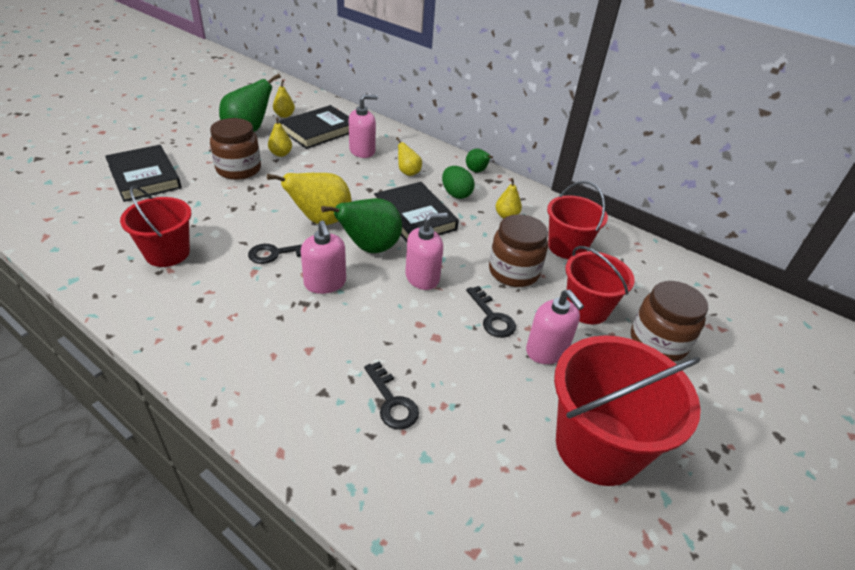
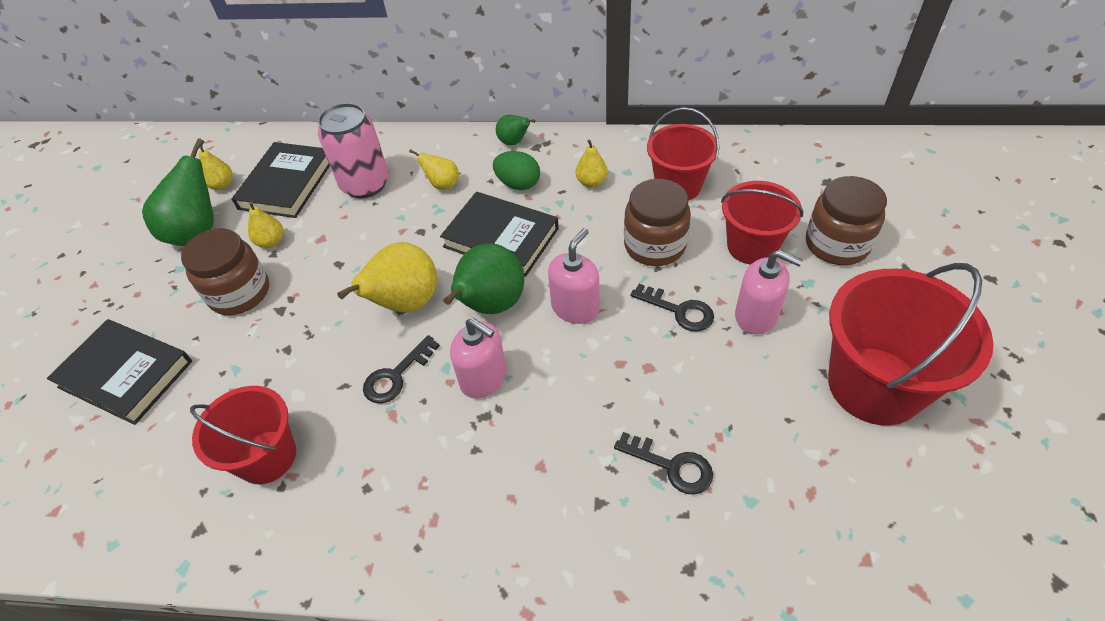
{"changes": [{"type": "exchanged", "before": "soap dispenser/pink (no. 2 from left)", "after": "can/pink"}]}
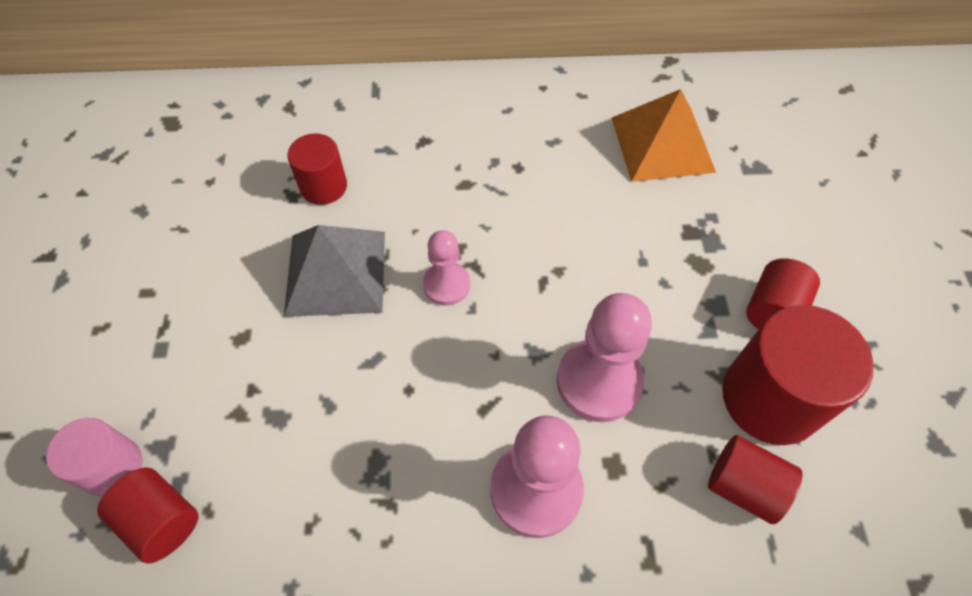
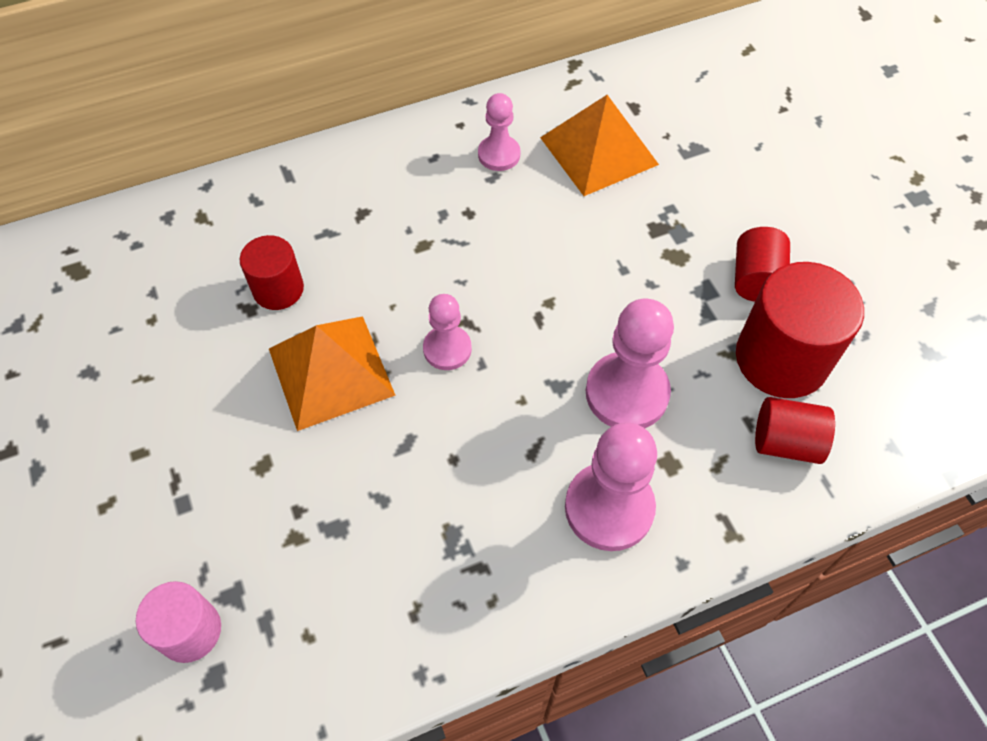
{"changes": [{"type": "missing", "before": "cylinder/red (no. 1 from left)"}, {"type": "appeared", "after": "pawn/pink (no. 2 from left)"}, {"type": "colour", "before": "pyramid/grey", "after": "pyramid/orange (no. 1 from left)"}]}
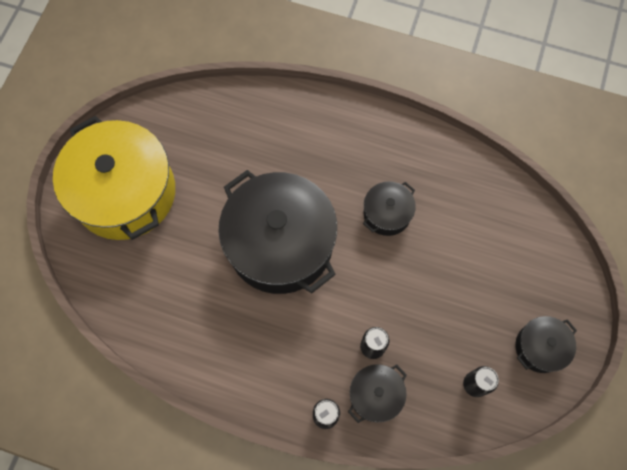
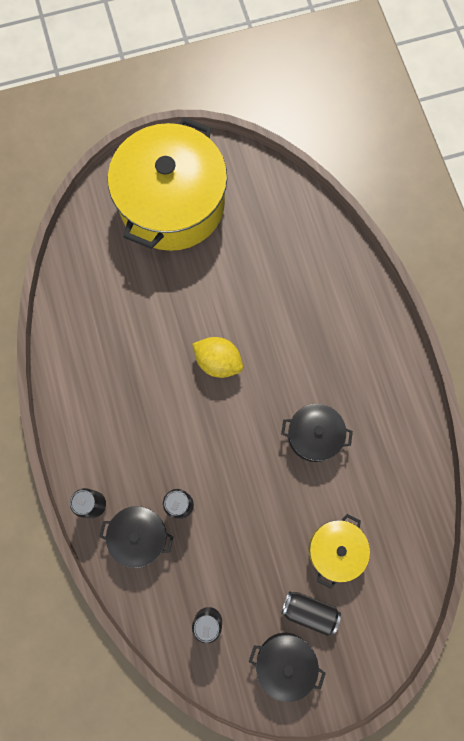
{"changes": [{"type": "appeared", "after": "can/black (no. 4 from left)"}, {"type": "appeared", "after": "pot/yellow (no. 2 from left)"}, {"type": "exchanged", "before": "pot/black (no. 1 from left)", "after": "lemon/yellow"}]}
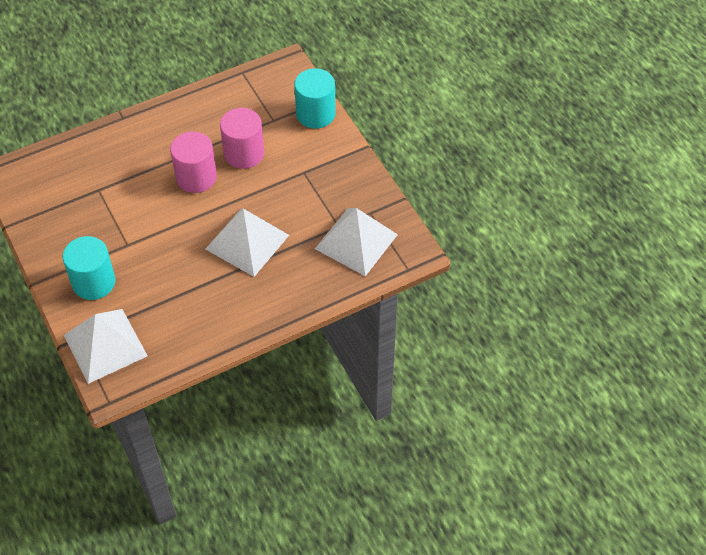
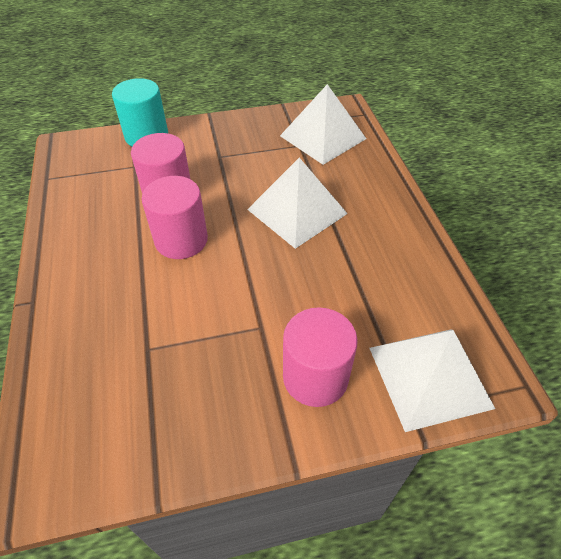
{"changes": [{"type": "colour", "before": "cylinder/turquoise (no. 1 from left)", "after": "cylinder/pink (no. 3 from left)"}]}
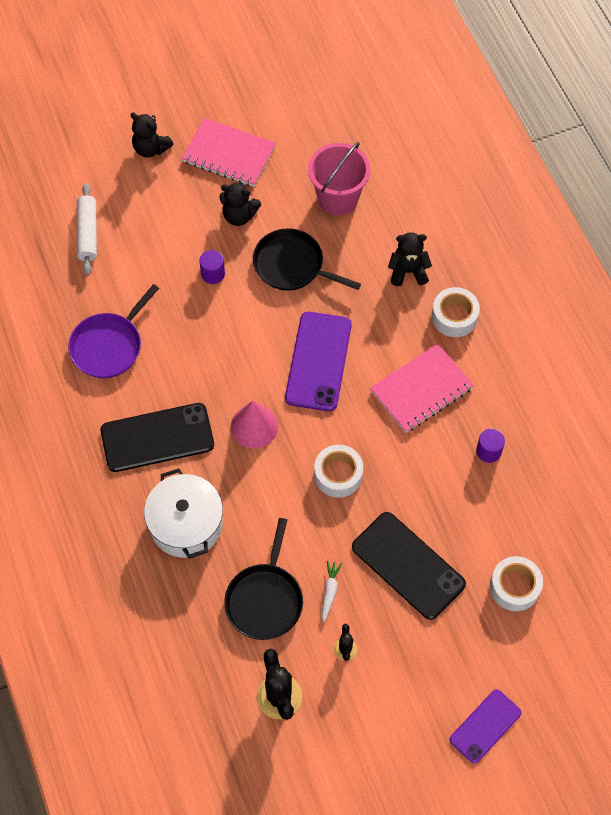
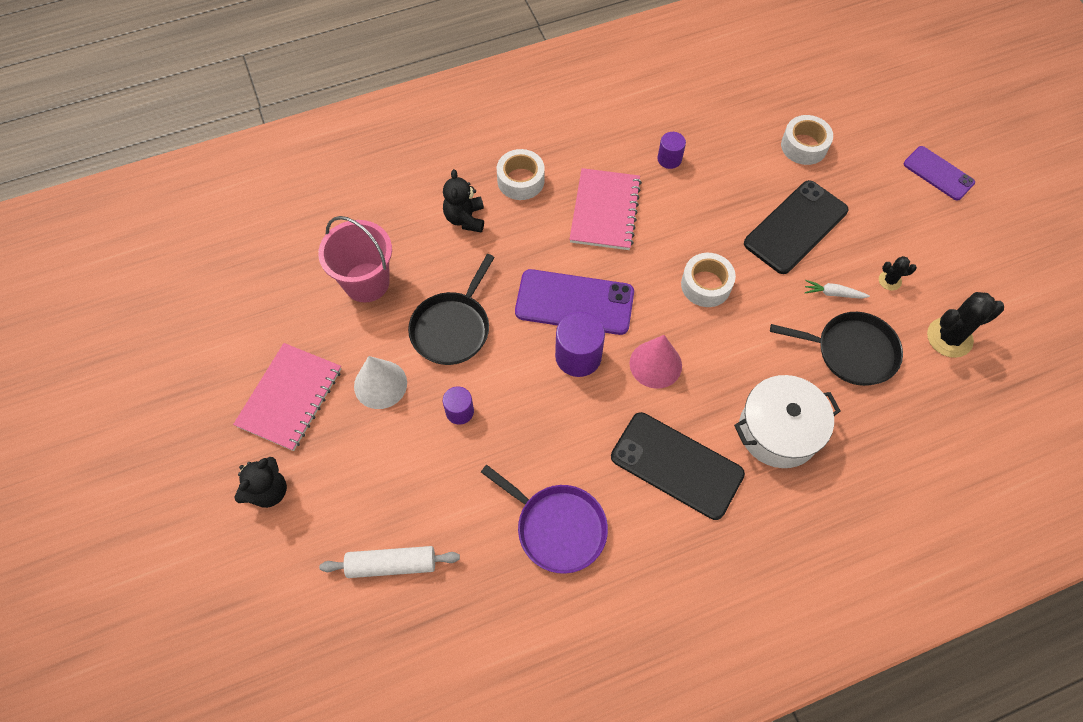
{"changes": [{"type": "appeared", "after": "cylinder/purple (no. 2 from left)"}, {"type": "exchanged", "before": "teddy bear/black (no. 2 from left)", "after": "cone/white"}, {"type": "spun", "before": "phone/black (no. 1 from left)", "turn": -45}, {"type": "spun", "before": "notebook/pink (no. 2 from left)", "turn": 45}]}
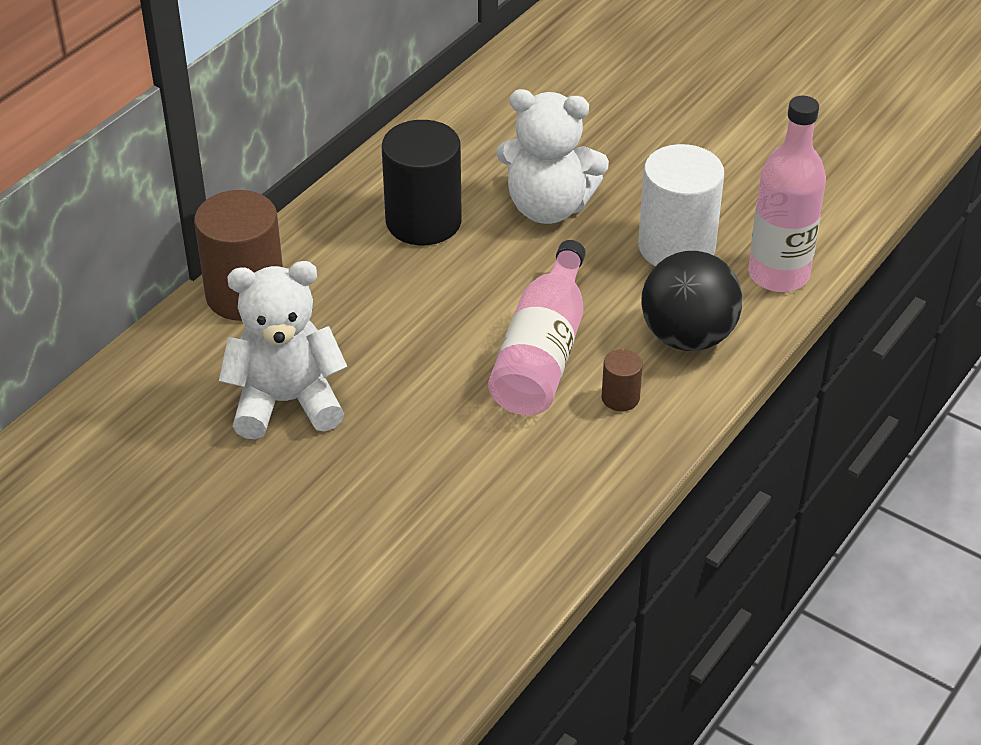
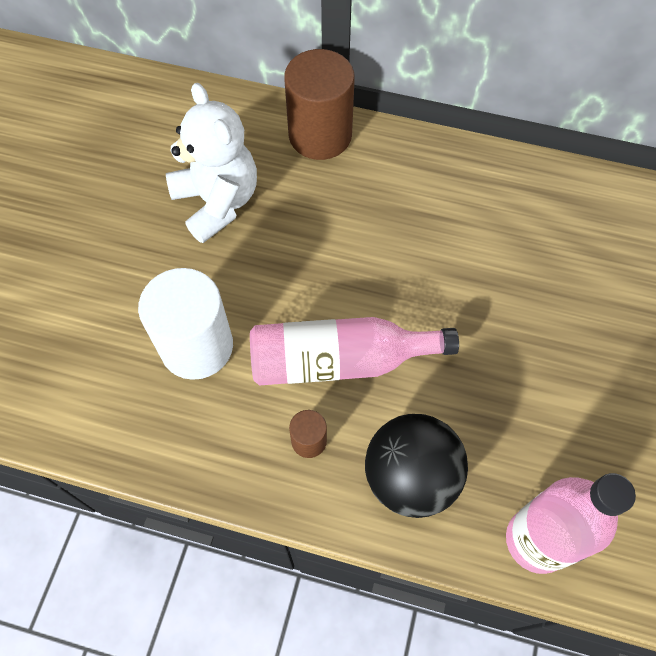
{"changes": [{"type": "missing", "before": "cylinder/black"}, {"type": "missing", "before": "teddy bear/white (no. 2 from left)"}, {"type": "relocated", "before": "cylinder/white"}]}
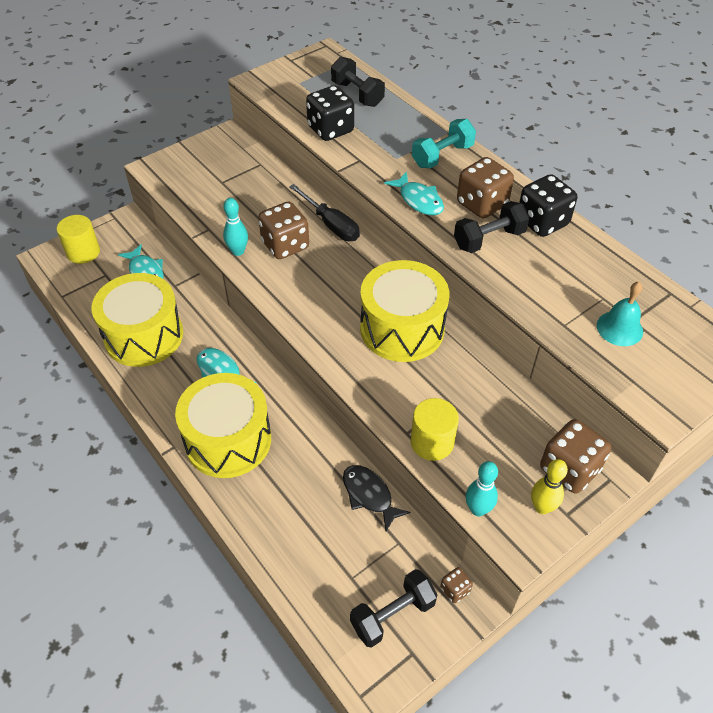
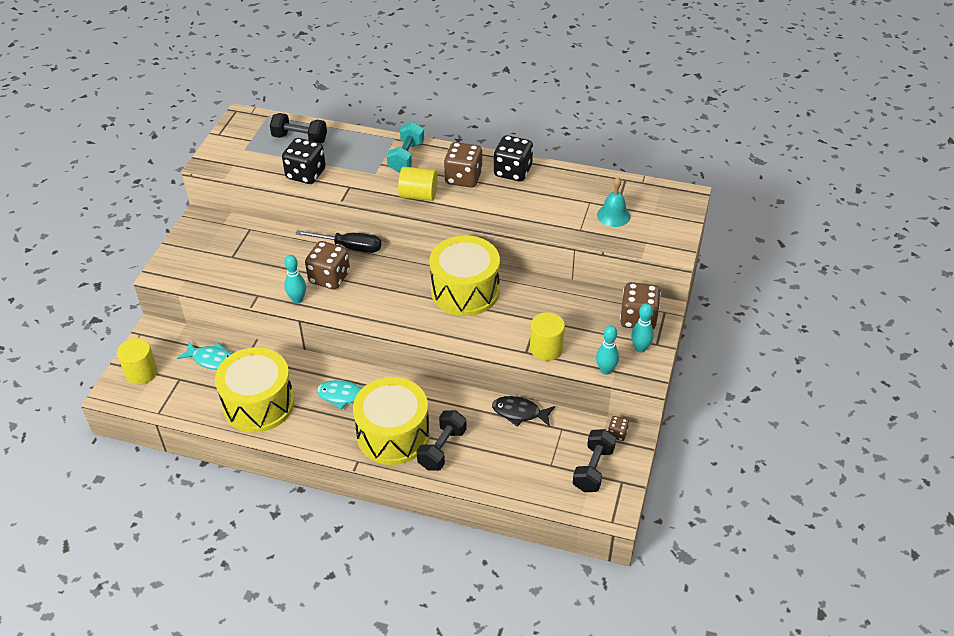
{"changes": [{"type": "relocated", "before": "dumbbell/black (no. 3 from left in the first image)", "after": "dumbbell/black (no. 2 from left)"}, {"type": "exchanged", "before": "fish/turquoise (no. 3 from left)", "after": "cylinder/yellow (no. 2 from left)"}, {"type": "colour", "before": "bowling pin/yellow", "after": "bowling pin/turquoise (no. 3 from left)"}]}
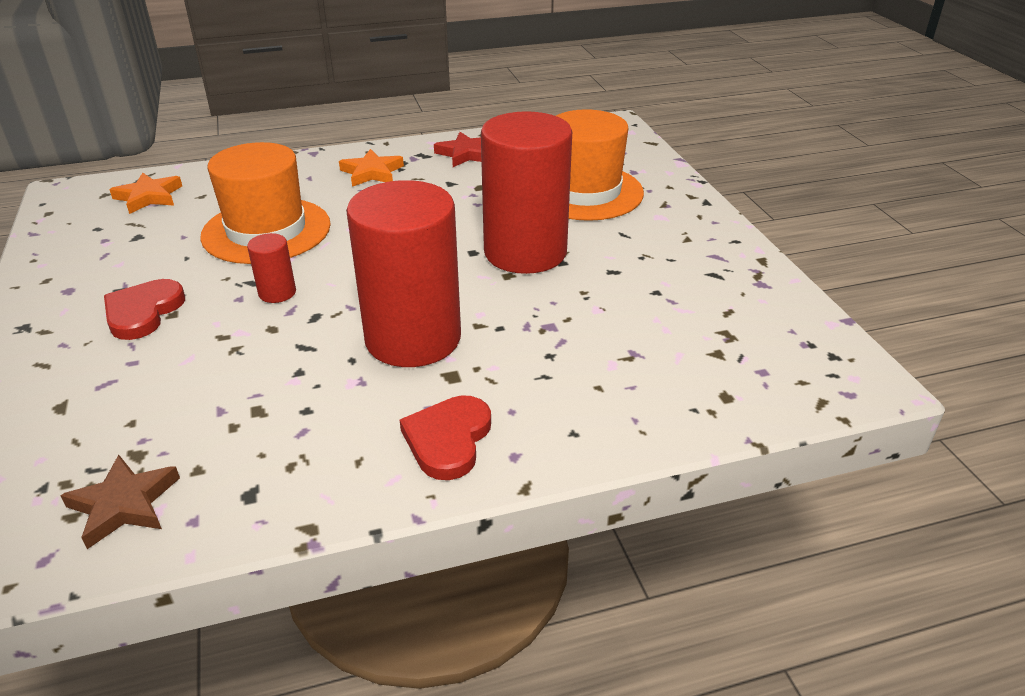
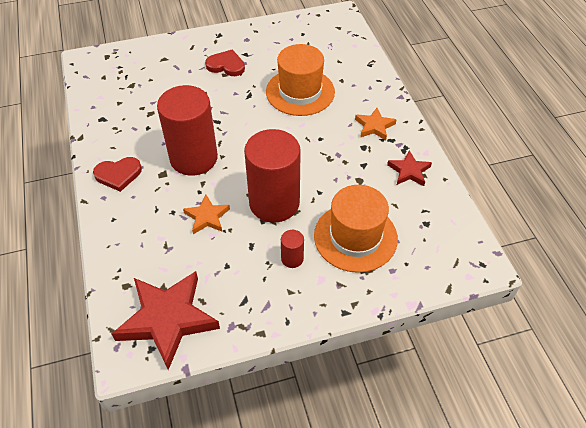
{"changes": [{"type": "missing", "before": "star/brown"}, {"type": "appeared", "after": "star/red (no. 1 from left)"}, {"type": "relocated", "before": "star/orange (no. 1 from left)"}, {"type": "relocated", "before": "cylinder/red (no. 1 from left in the first image)", "after": "cylinder/red (no. 3 from left)"}, {"type": "spun", "before": "heart/red (no. 2 from left in the first image)", "turn": 150}]}
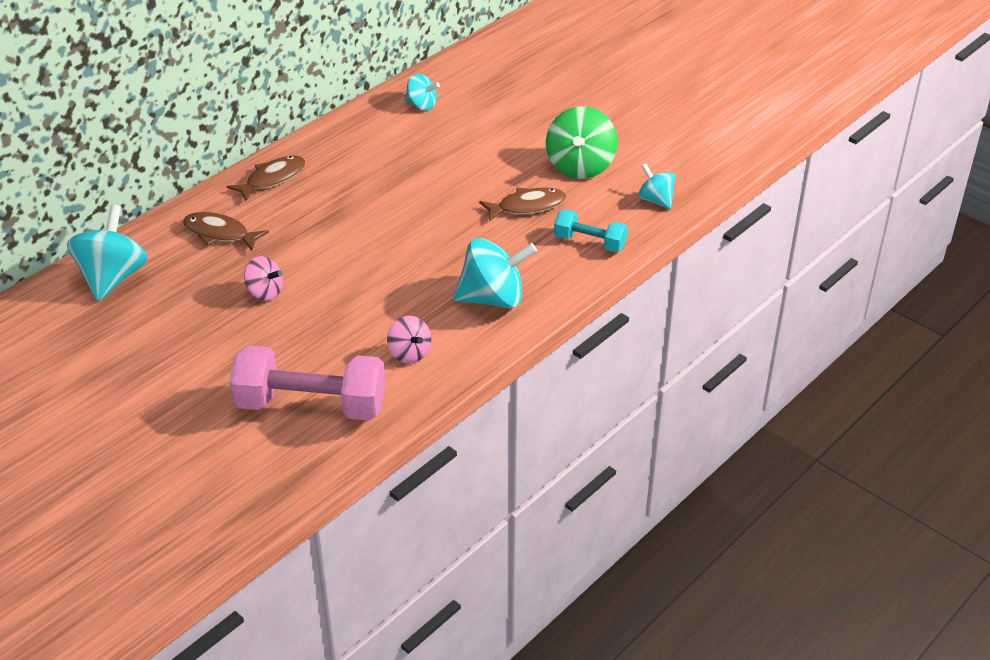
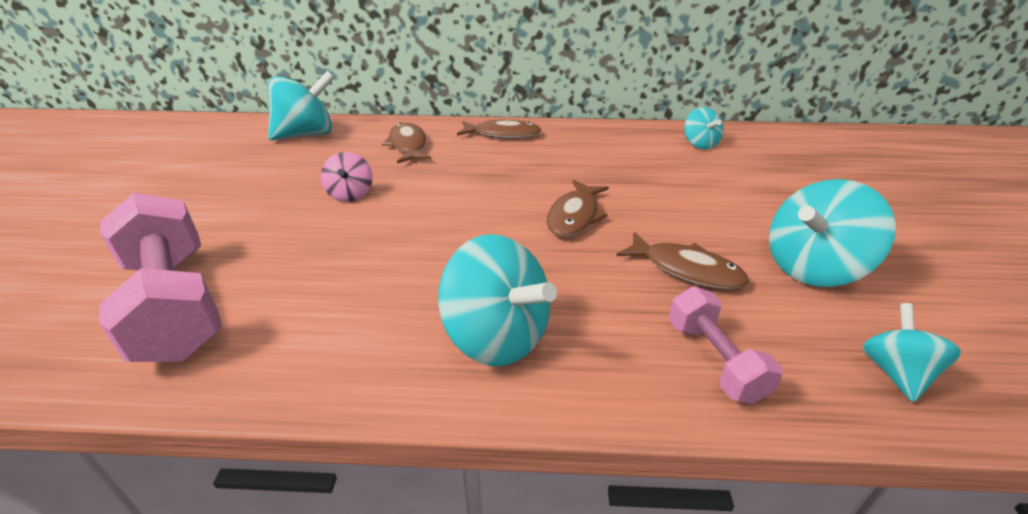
{"changes": [{"type": "missing", "before": "spinning top/pink (no. 2 from left)"}, {"type": "appeared", "after": "fish/brown (no. 3 from left)"}, {"type": "colour", "before": "spinning top/green", "after": "spinning top/turquoise (no. 4 from left)"}, {"type": "colour", "before": "dumbbell/turquoise", "after": "dumbbell/pink (no. 2 from left)"}]}
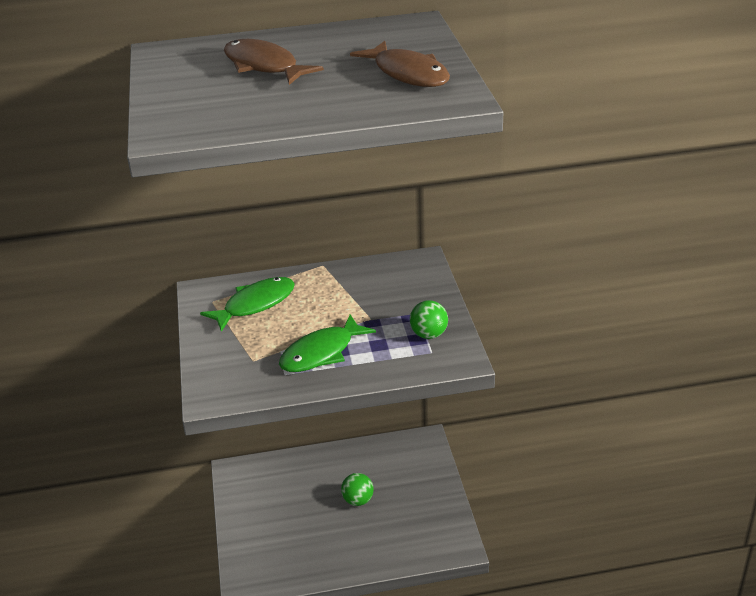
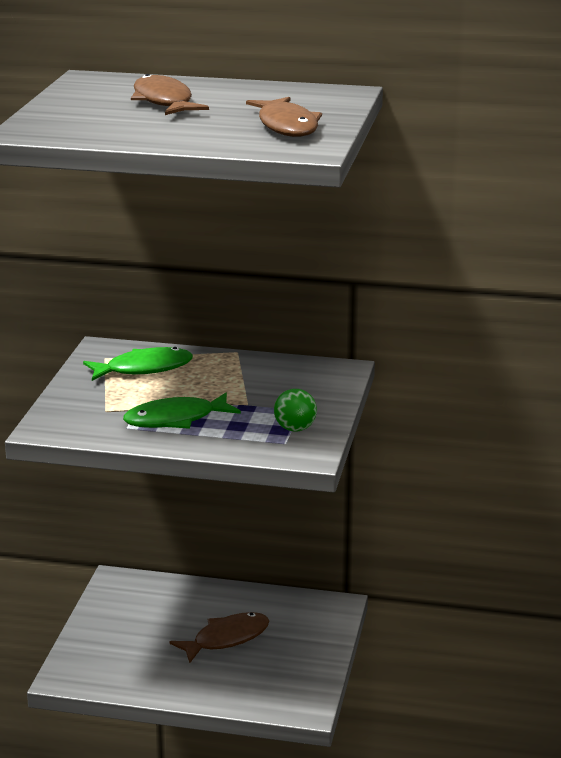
{"changes": [{"type": "exchanged", "before": "ball/green (no. 1 from left)", "after": "fish/brown (no. 2 from left)"}]}
